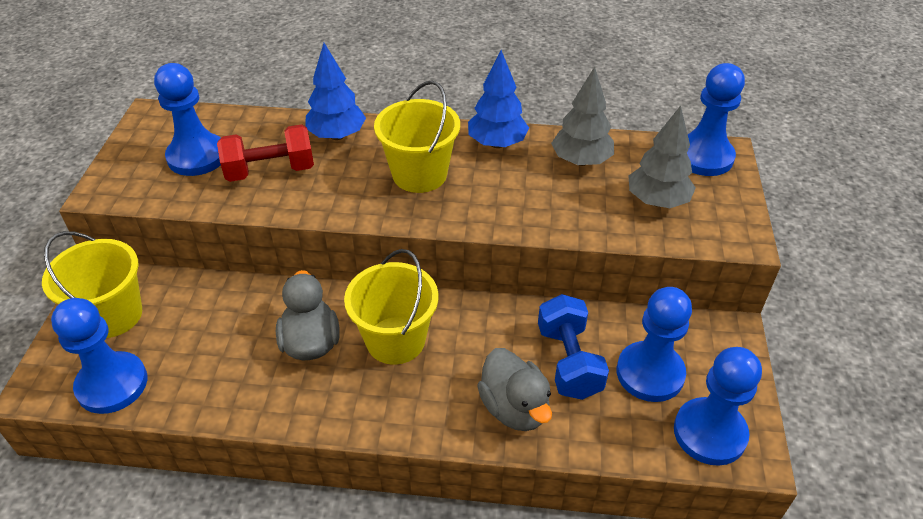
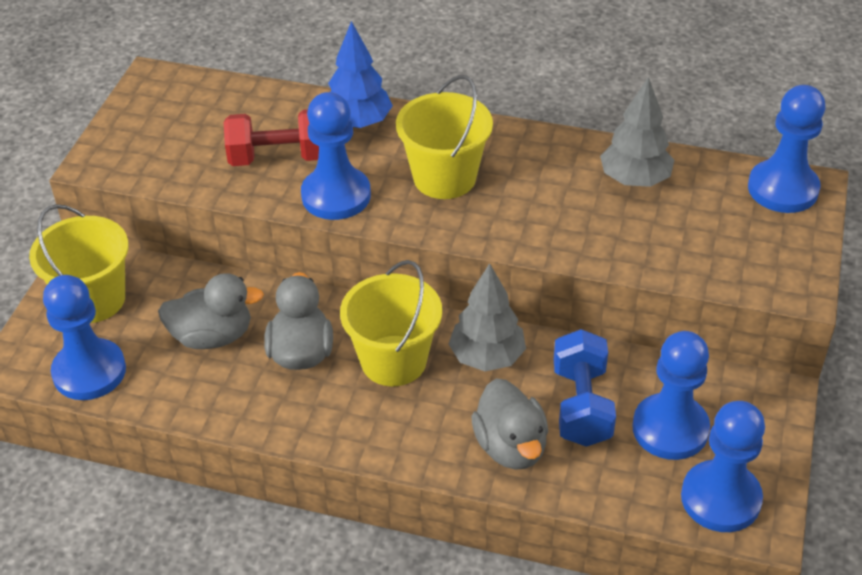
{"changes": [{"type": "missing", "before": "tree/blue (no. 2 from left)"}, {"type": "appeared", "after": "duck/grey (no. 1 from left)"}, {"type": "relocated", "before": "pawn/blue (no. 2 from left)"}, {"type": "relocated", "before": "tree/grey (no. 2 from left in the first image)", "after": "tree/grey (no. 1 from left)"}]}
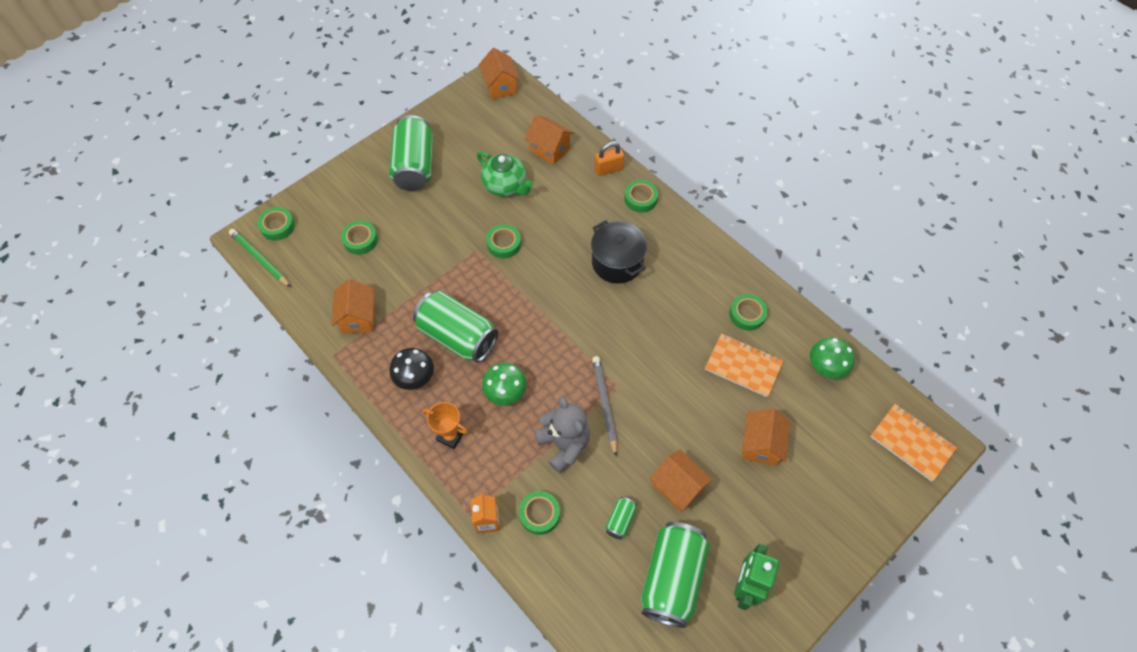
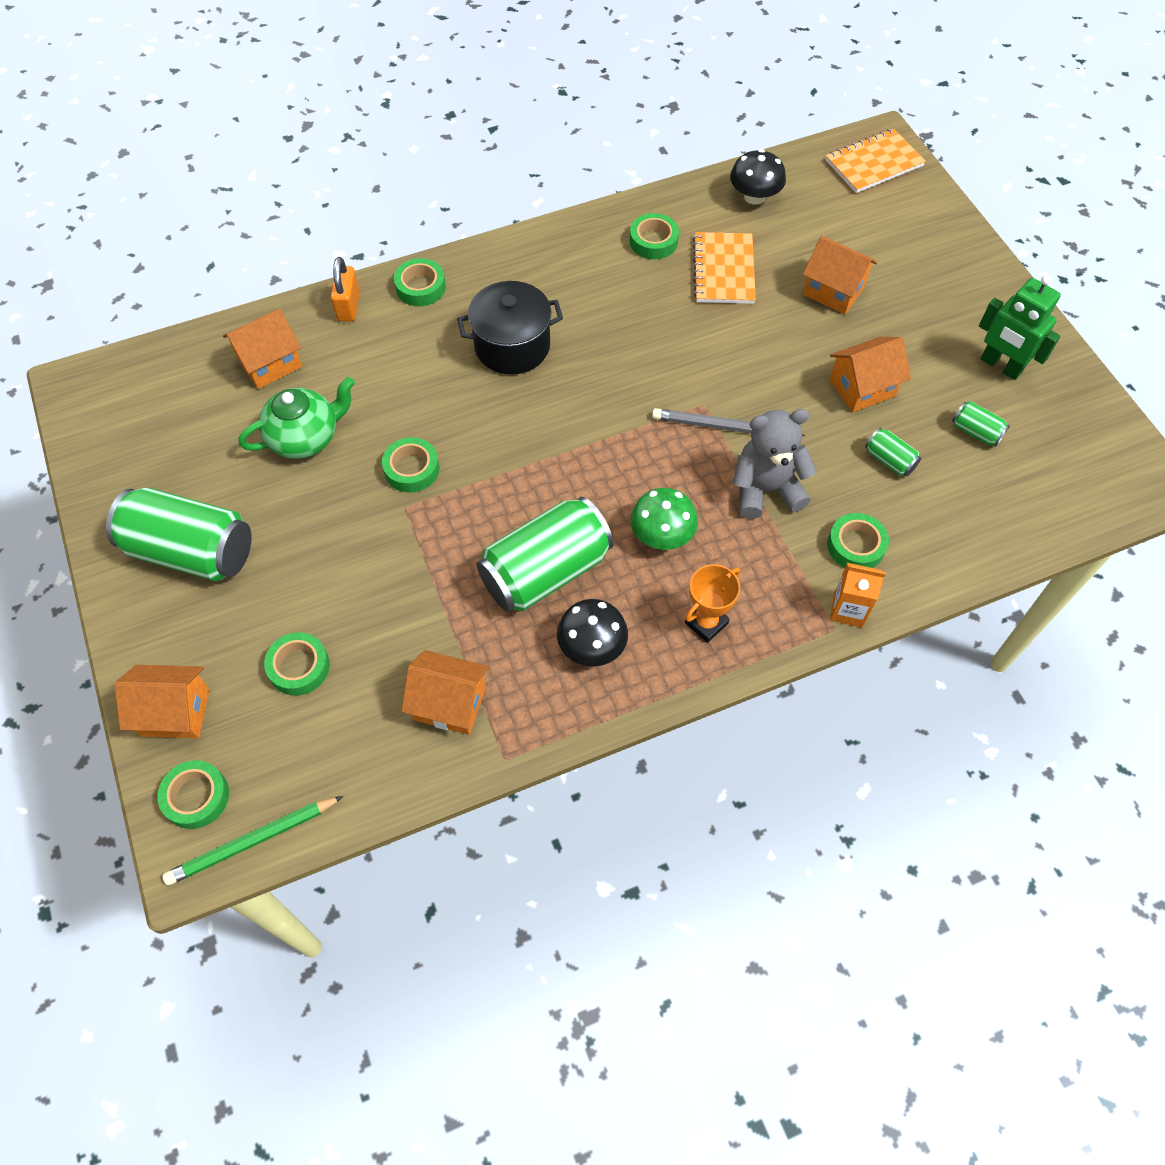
{"changes": [{"type": "relocated", "before": "house/orange (no. 2 from left in the first image)", "after": "house/orange (no. 1 from left)"}, {"type": "colour", "before": "mushroom/green (no. 2 from left)", "after": "mushroom/black (no. 2 from left)"}, {"type": "spun", "before": "notebook/orange (no. 1 from left)", "turn": -45}, {"type": "size", "before": "can/green (no. 4 from left)", "scale": 0.43}]}
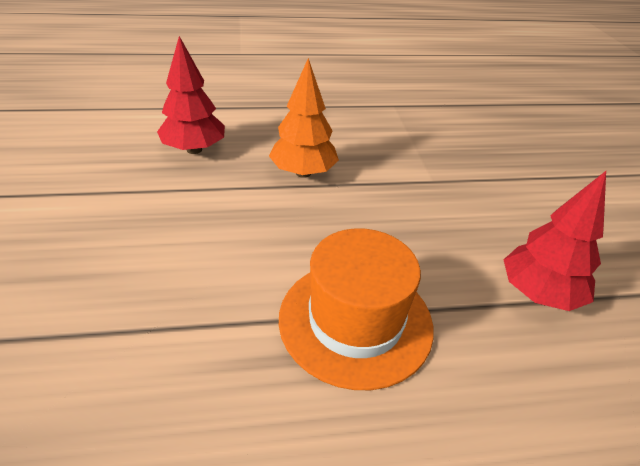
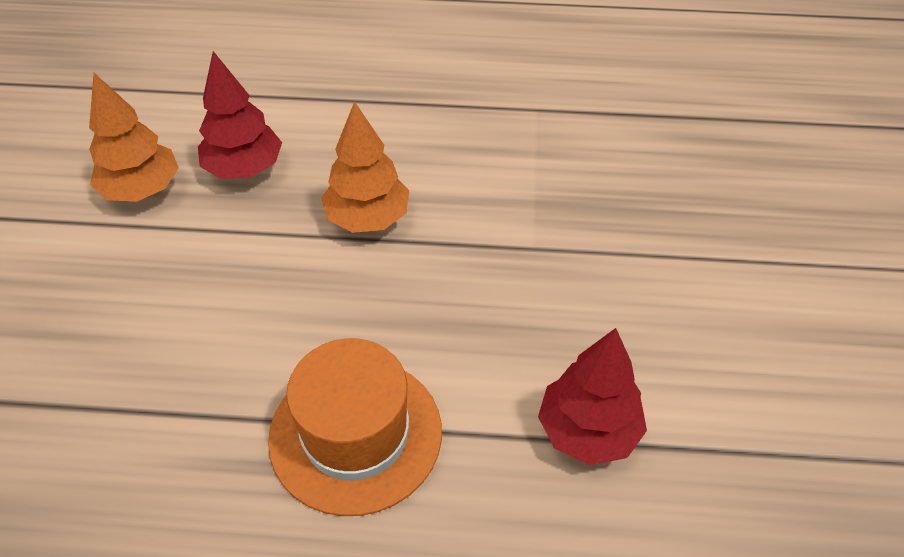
{"changes": [{"type": "appeared", "after": "tree/orange (no. 1 from left)"}]}
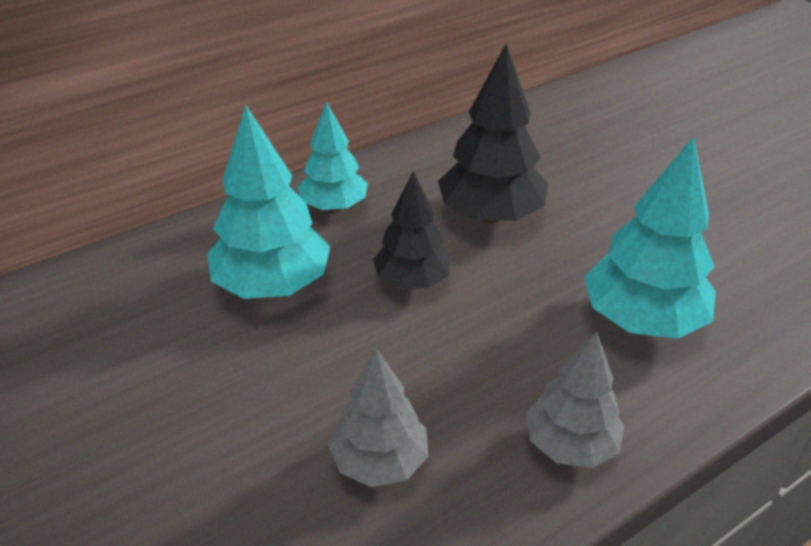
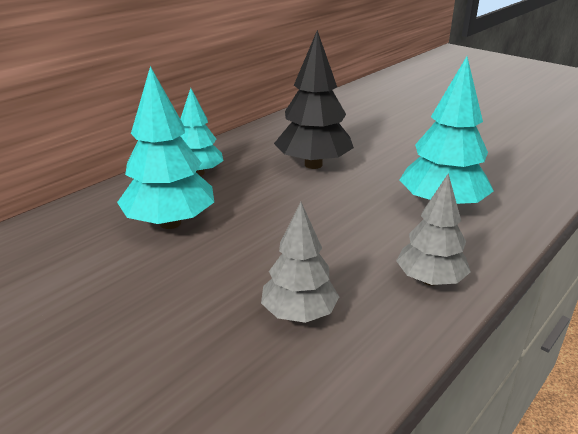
{"changes": [{"type": "missing", "before": "tree/black (no. 1 from left)"}]}
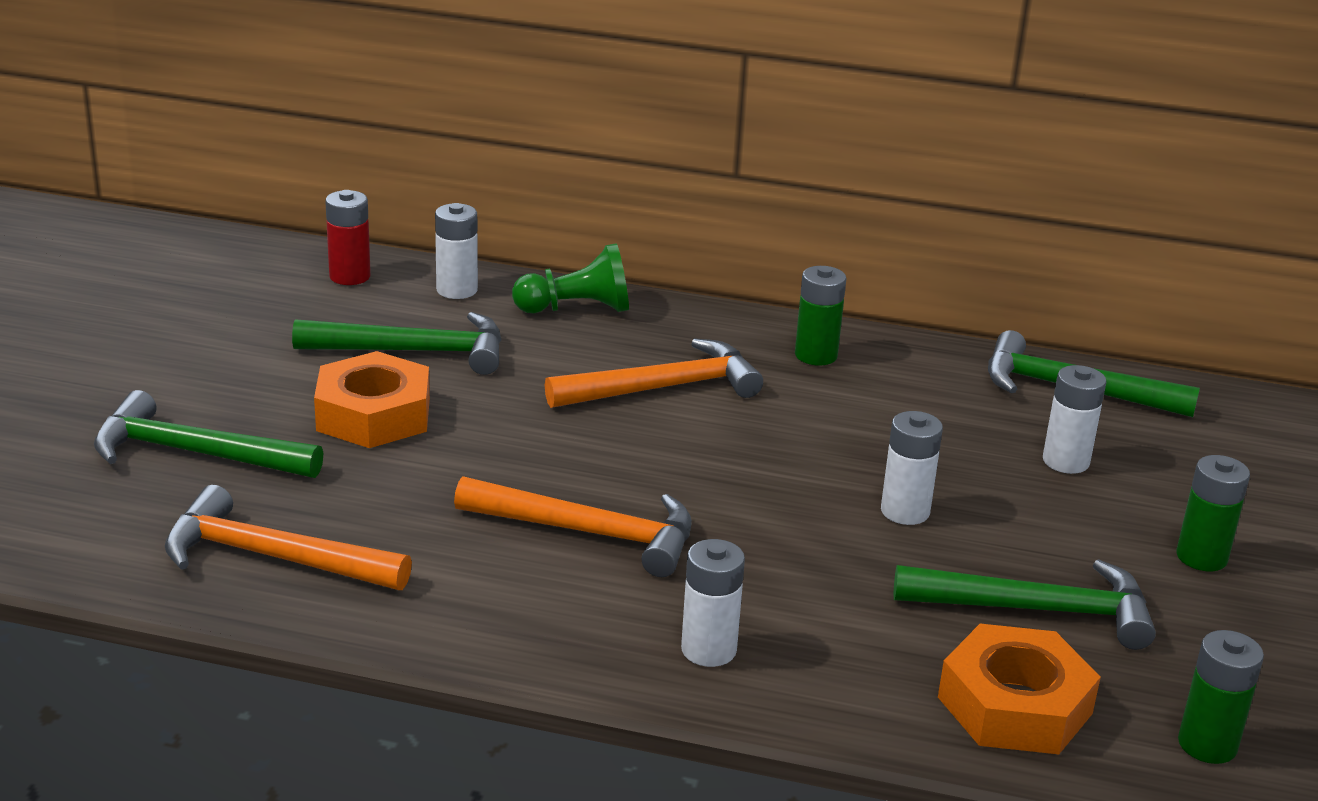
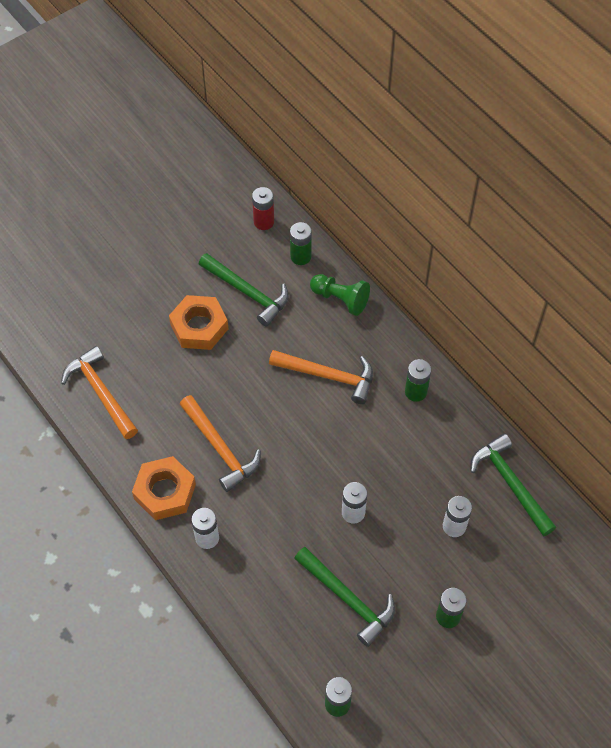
{"changes": [{"type": "missing", "before": "hammer/green (no. 1 from left)"}, {"type": "relocated", "before": "nut/orange (no. 2 from left in the first image)", "after": "nut/orange (no. 1 from left)"}, {"type": "colour", "before": "battery/white (no. 1 from left)", "after": "battery/green (no. 1 from left)"}]}
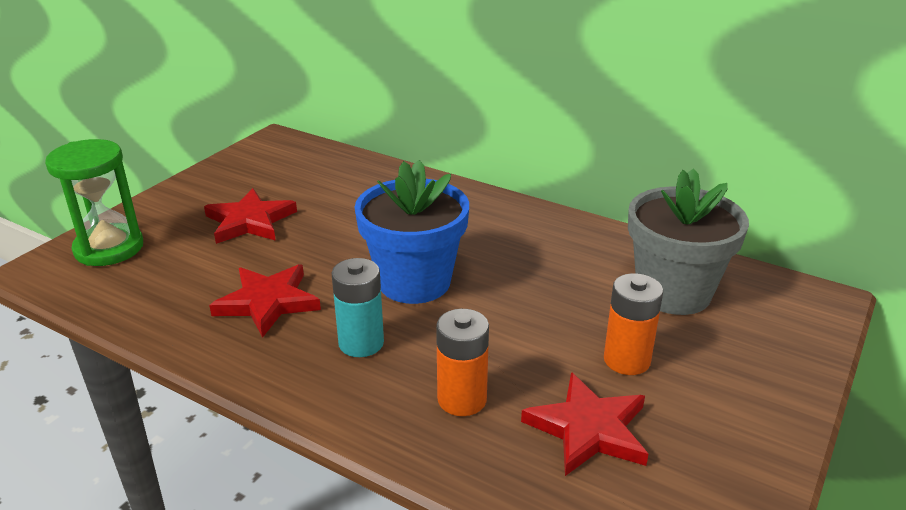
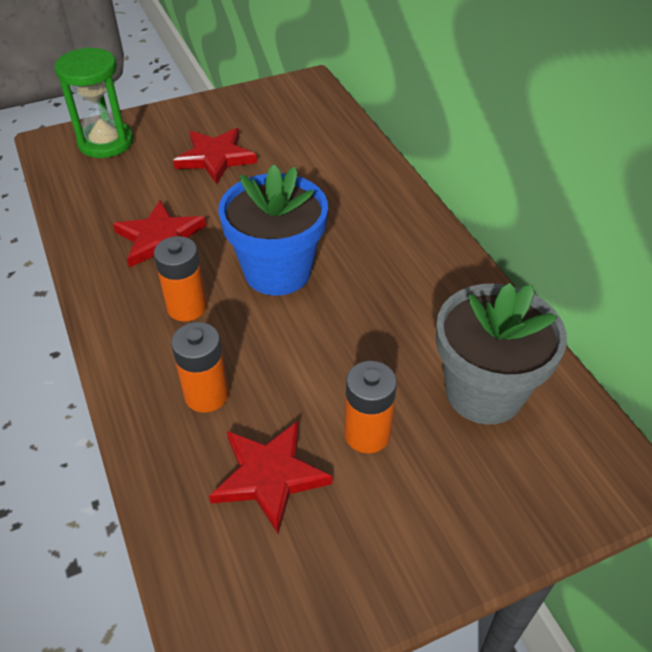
{"changes": [{"type": "colour", "before": "battery/turquoise", "after": "battery/orange (no. 1 from left)"}]}
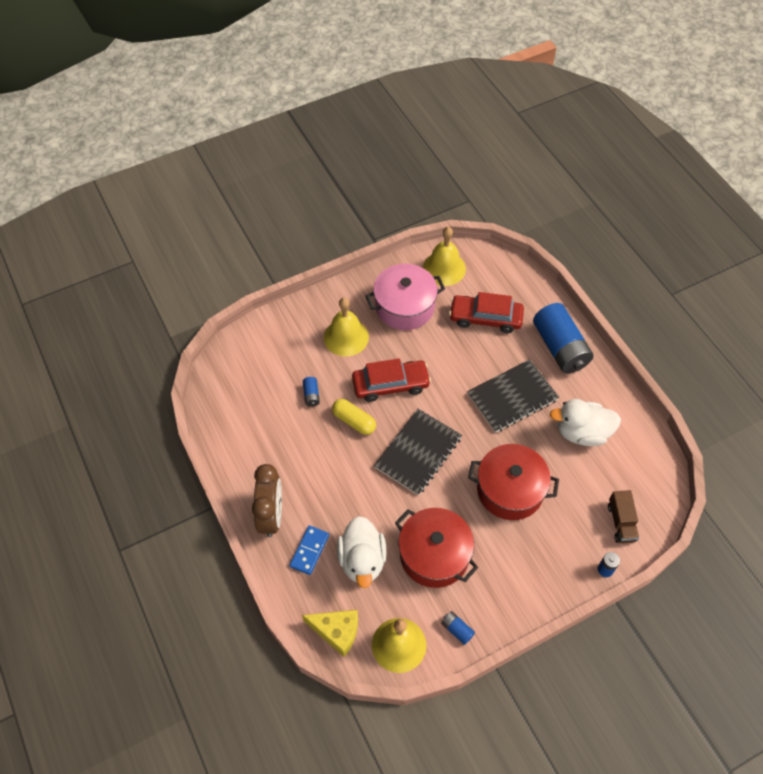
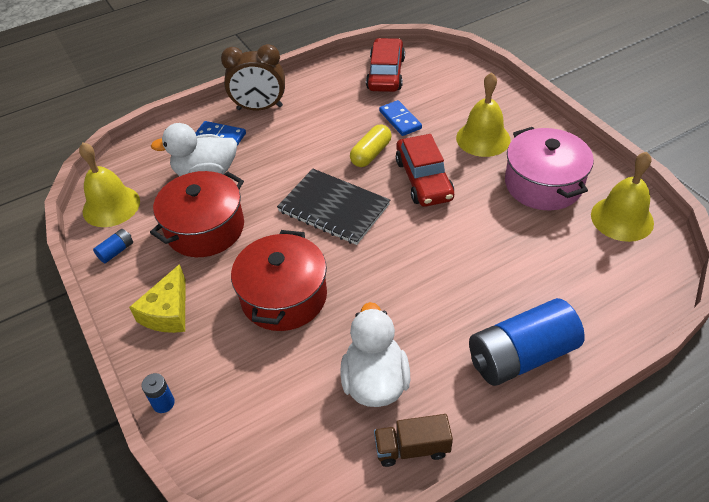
{"changes": [{"type": "missing", "before": "notebook/black (no. 2 from left)"}, {"type": "relocated", "before": "cheese/yellow"}, {"type": "relocated", "before": "car/red (no. 2 from left in the first image)", "after": "car/red (no. 1 from left)"}, {"type": "relocated", "before": "truck/brown"}, {"type": "exchanged", "before": "battery/blue (no. 1 from left)", "after": "domino/blue (no. 2 from left)"}]}
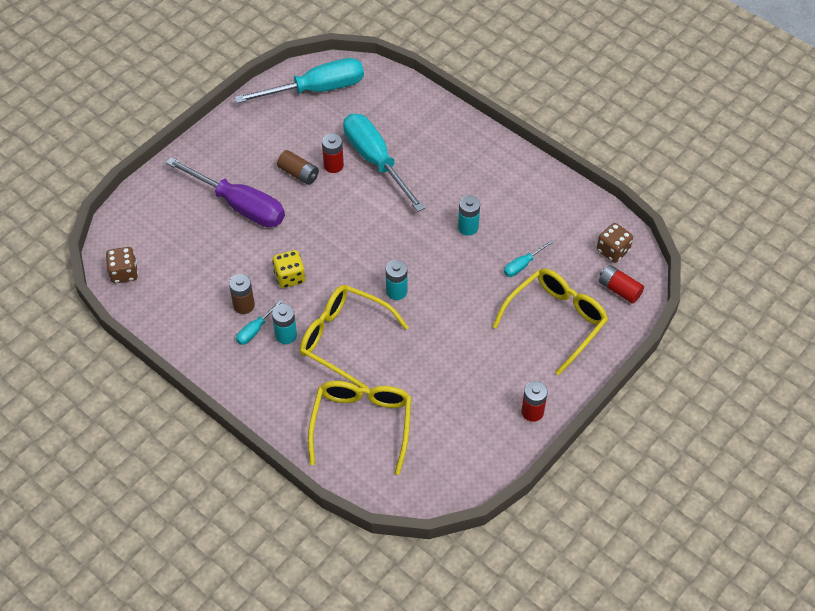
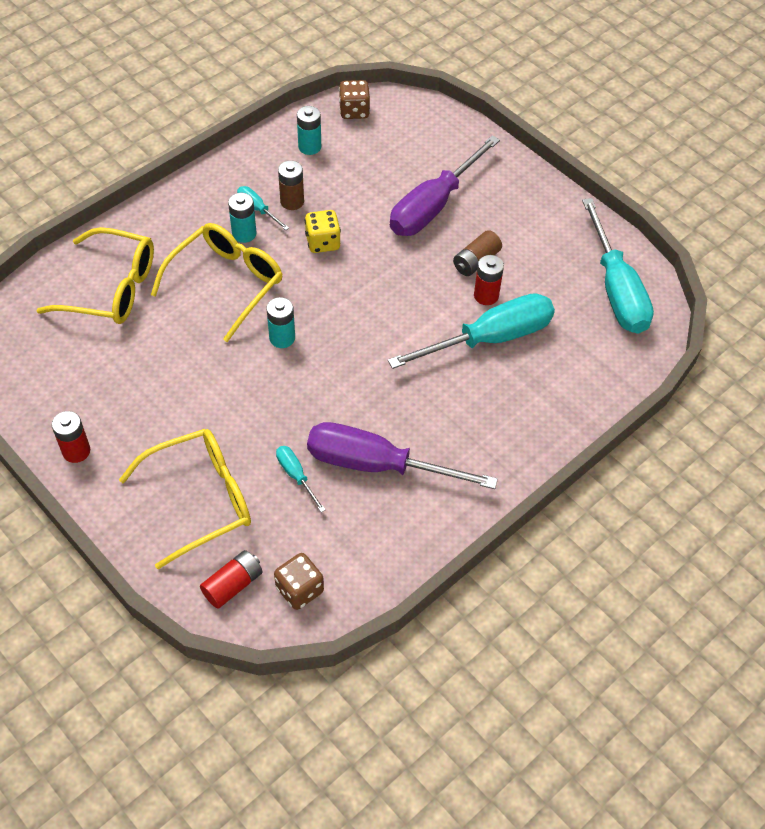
{"changes": [{"type": "appeared", "after": "screwdriver/purple (no. 1 from left)"}, {"type": "relocated", "before": "battery/turquoise (no. 3 from left)"}, {"type": "spun", "before": "glasses/yellow (no. 3 from left in the first image)", "turn": -75}]}
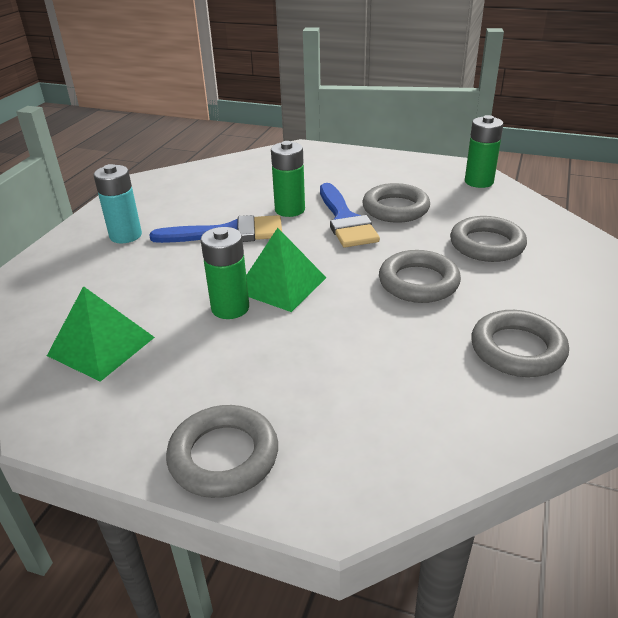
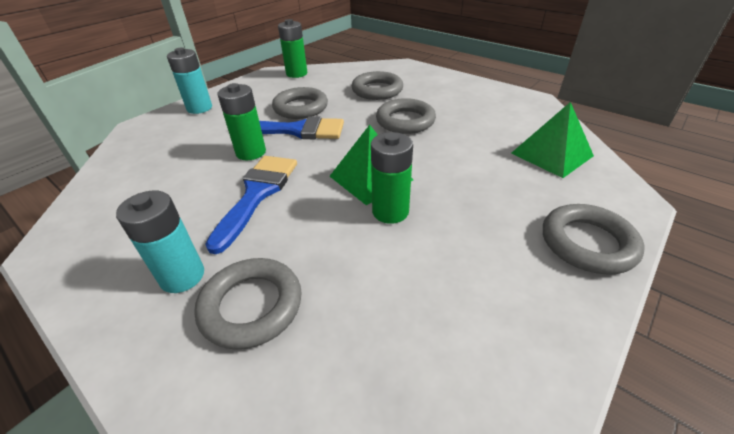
{"changes": [{"type": "appeared", "after": "battery/turquoise (no. 2 from left)"}, {"type": "relocated", "before": "pyramid/green (no. 1 from left in the first image)", "after": "pyramid/green (no. 2 from left)"}, {"type": "relocated", "before": "ring/grey (no. 5 from left in the first image)", "after": "ring/grey (no. 1 from left)"}]}
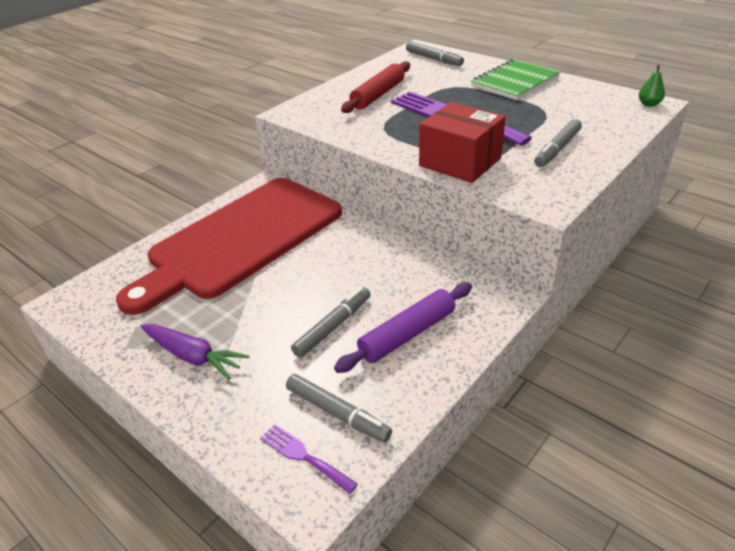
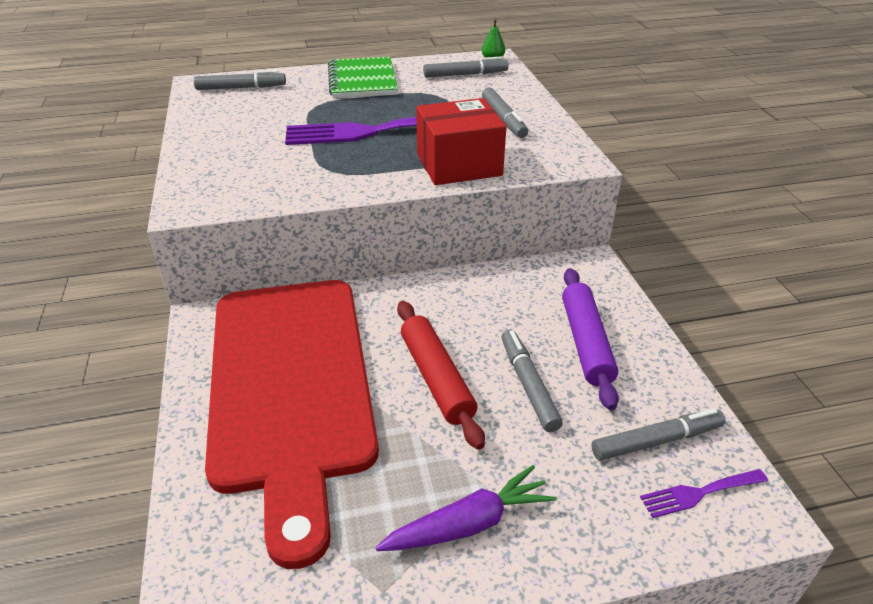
{"changes": [{"type": "appeared", "after": "marker/grey (no. 2 from left)"}, {"type": "relocated", "before": "rolling pin/red"}]}
